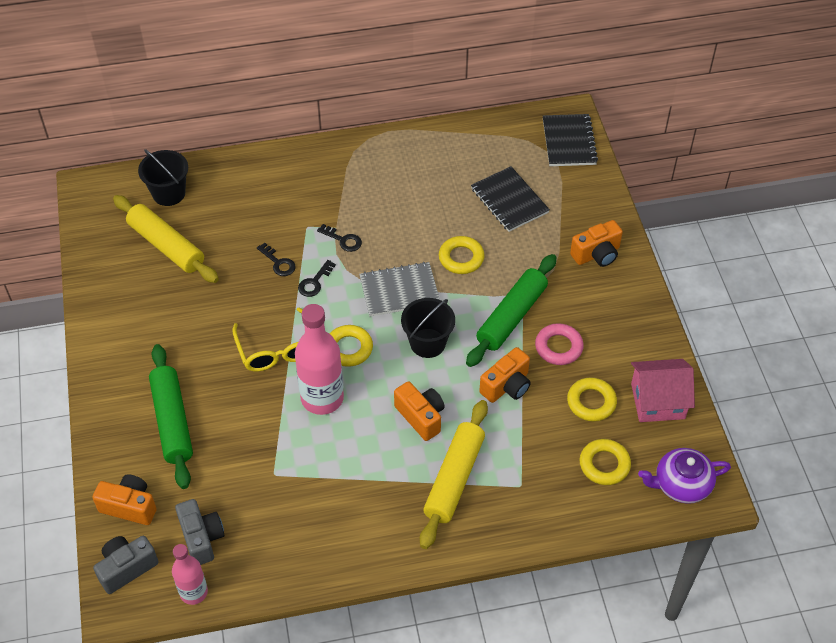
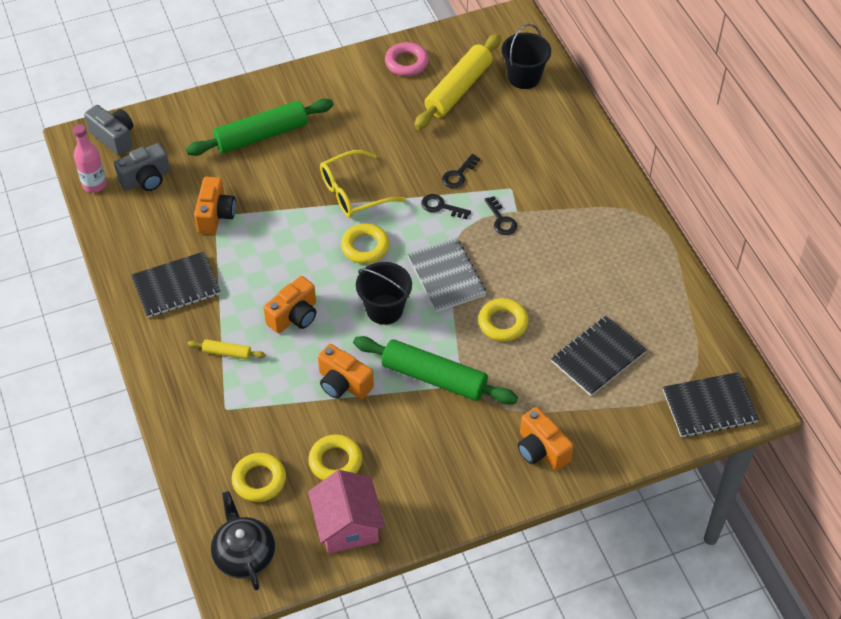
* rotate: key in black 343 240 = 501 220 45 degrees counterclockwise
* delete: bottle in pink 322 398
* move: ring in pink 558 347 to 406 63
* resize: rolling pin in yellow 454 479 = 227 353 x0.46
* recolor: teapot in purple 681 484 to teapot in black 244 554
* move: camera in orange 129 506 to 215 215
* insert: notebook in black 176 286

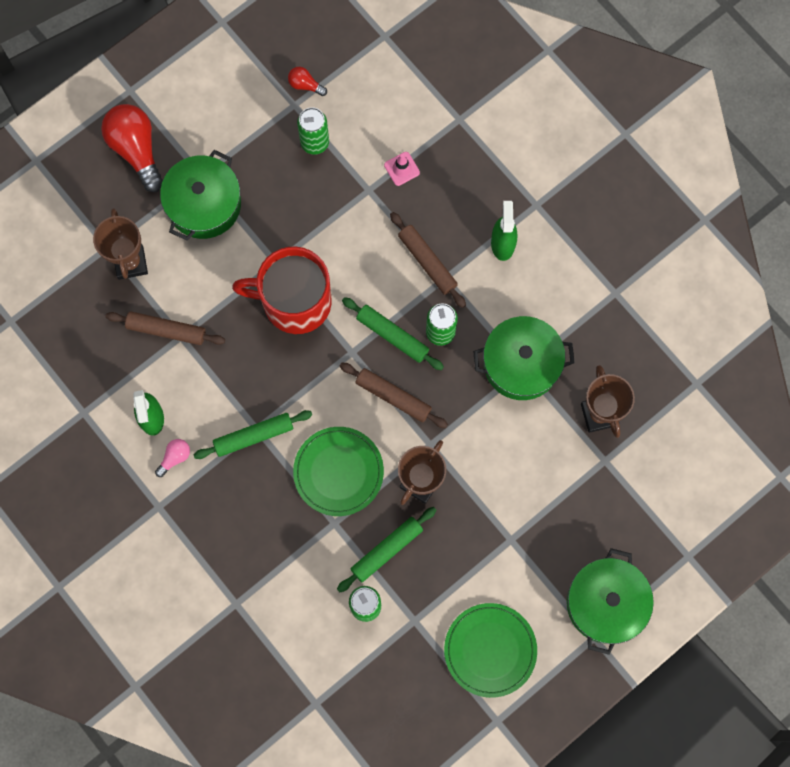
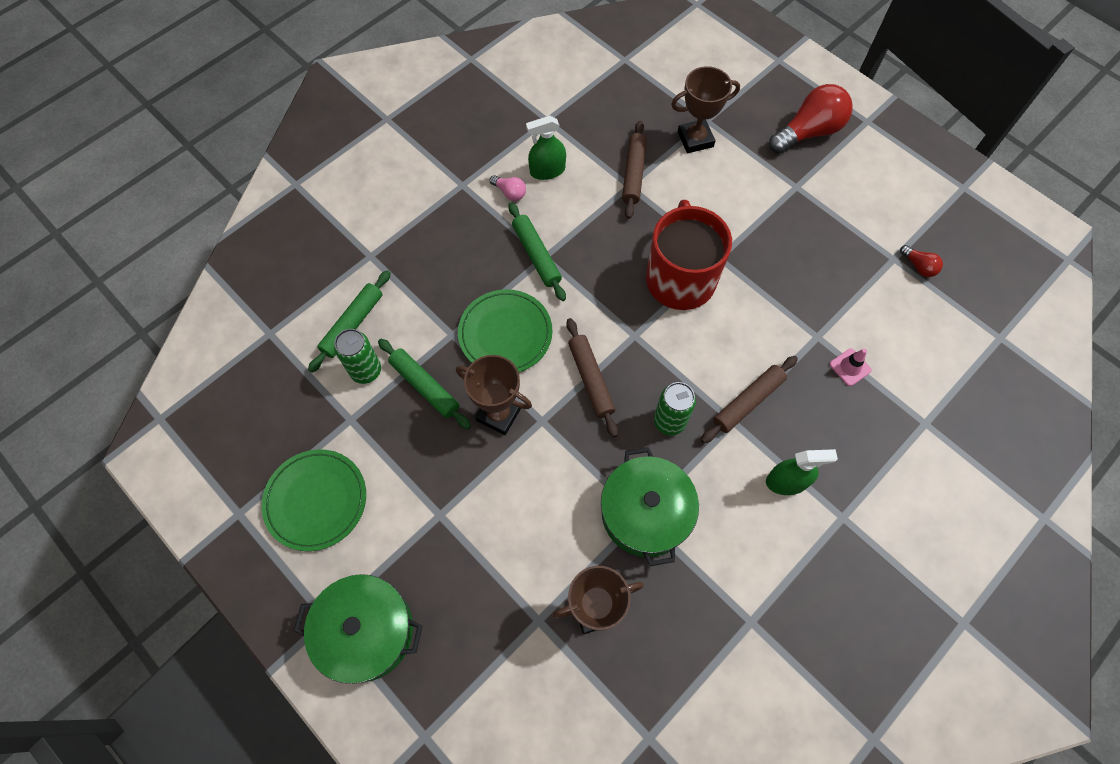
* rotate: light bulb in red 305 85 = 918 266 120 degrees clockwise
* delete: can in green 315 143
* delete: pot in green 204 204
* move: rolling pin in green 392 336 to 352 324
* rotate: rolling pin in brown 393 397 = 590 379 45 degrees counterclockwise

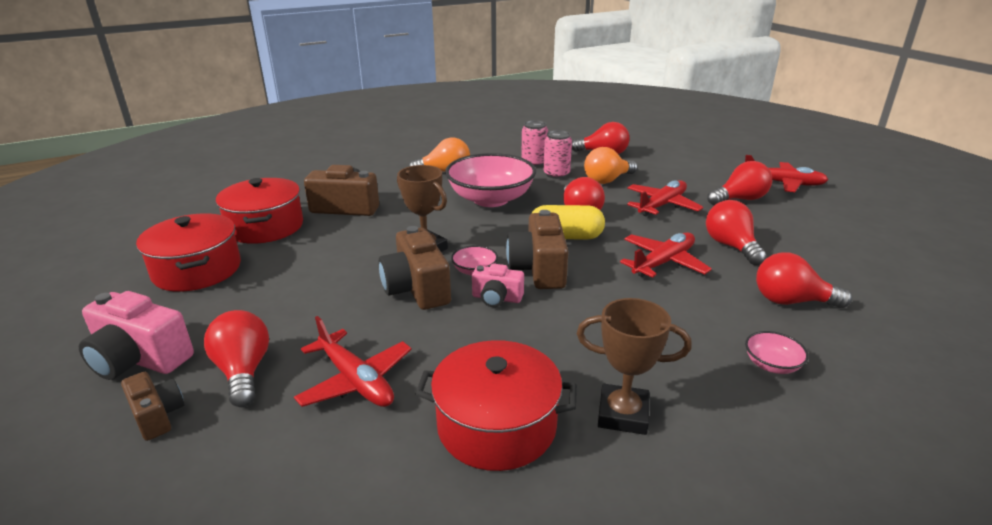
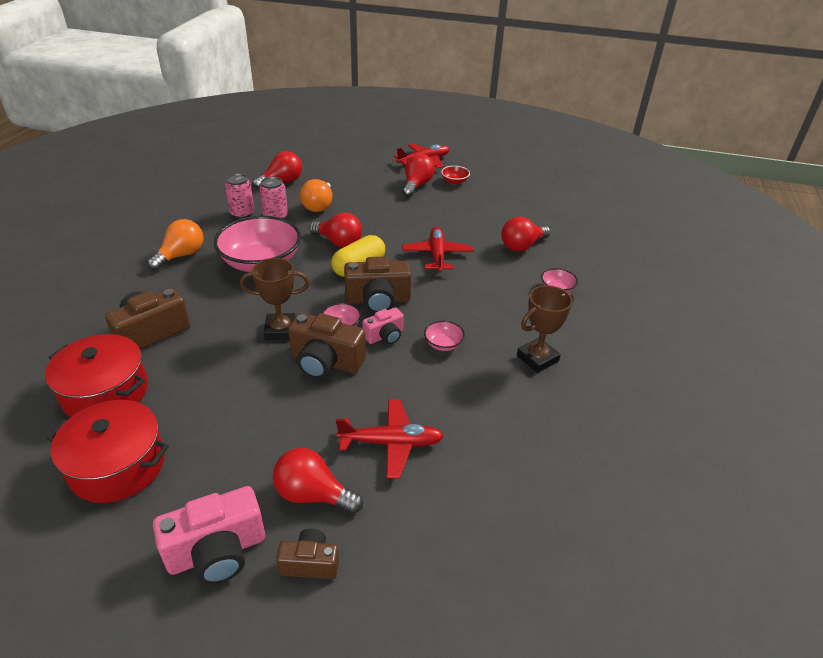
* delete: plane in red 662 205
* delete: light bulb in red 731 246
* rotate: camera in brown 538 269 = 378 300 45 degrees counterclockwise
* delete: pot in red 496 426
* insert: bowl in red 454 181
* insert: bowl in pink 443 344

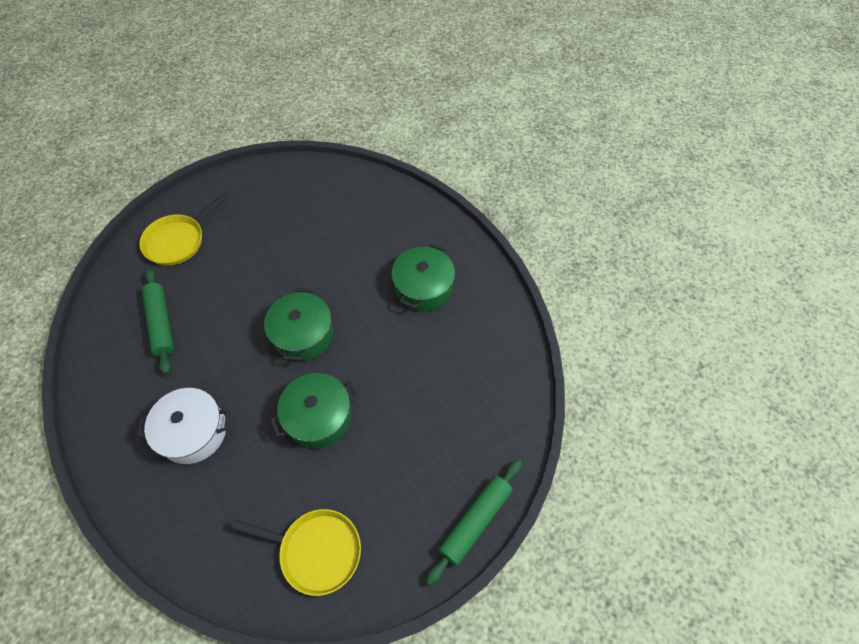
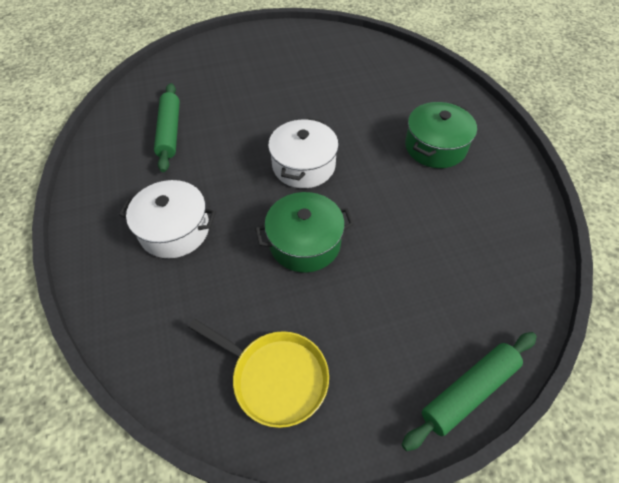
* delete: pan in yellow 178 241
* recolor: pot in green 303 334 to pot in white 303 165

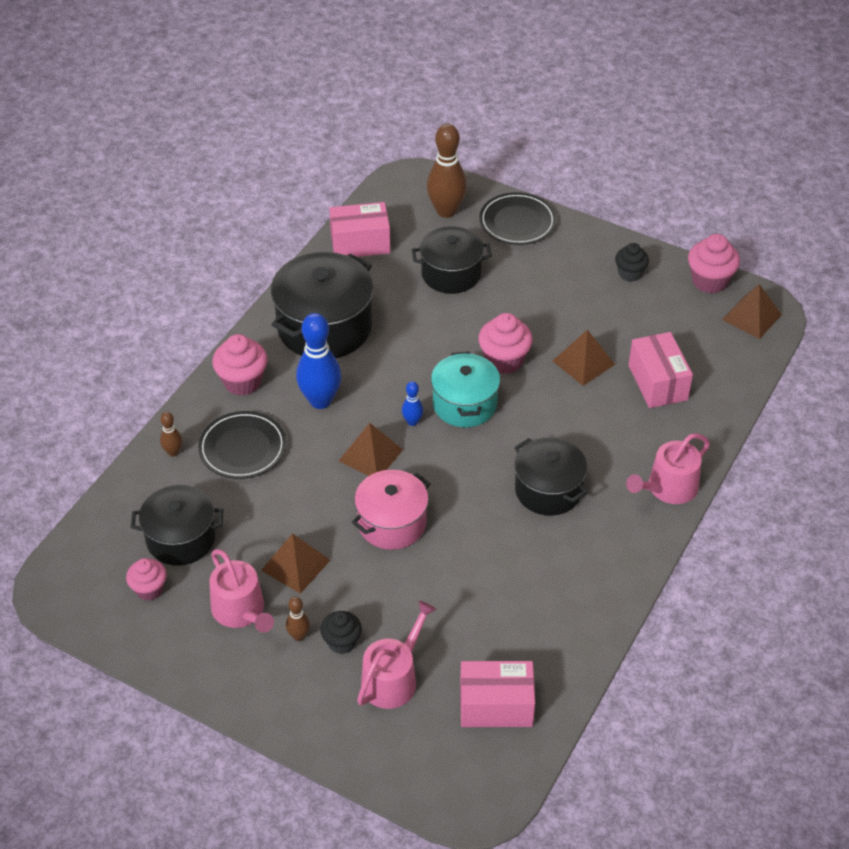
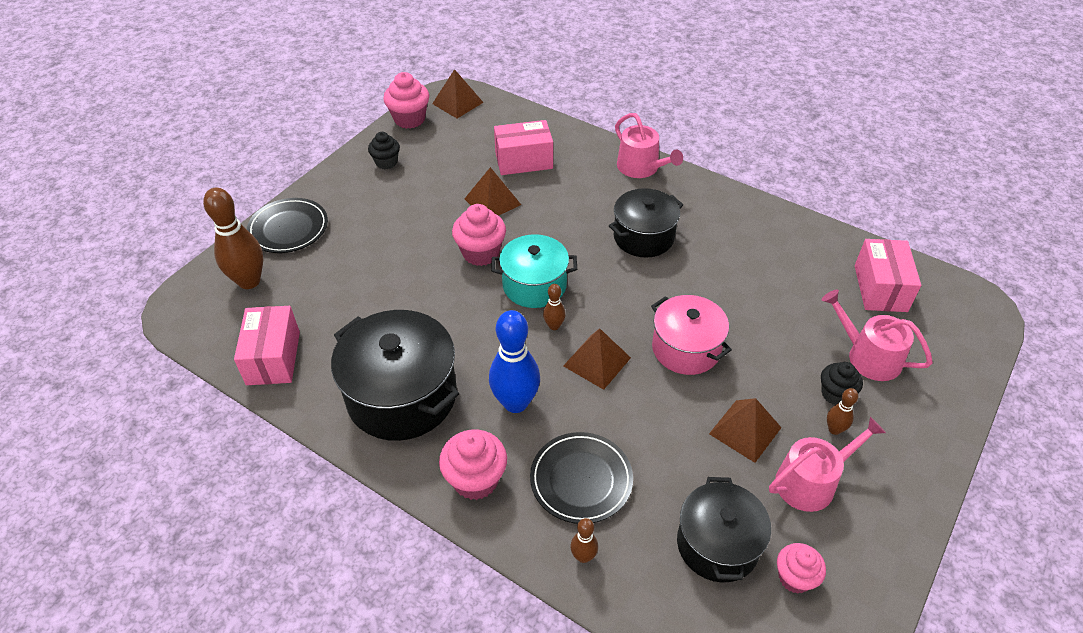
* delete: pot in black 451 274
* recolor: bowling pin in blue 412 422 to bowling pin in brown 554 326

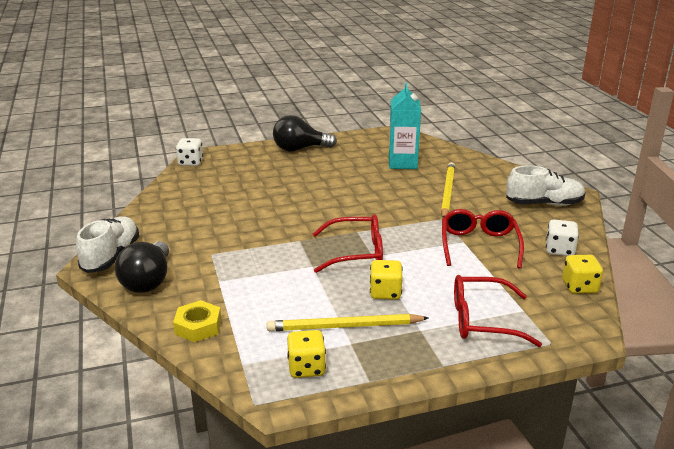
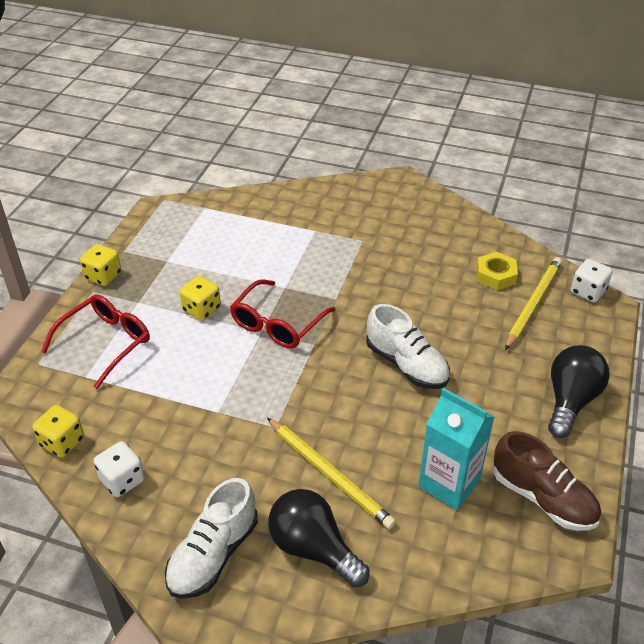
* delete: glasses in red 479 245
* move: shoe in white 111 256 to 406 365
* move: light bulb in black 148 281 to 313 548
* move: nut in yellow 198 326 to 495 275
* move: pencil in yellow 344 326 to 533 303
* move: dice in yellow 306 368 to 103 276
* insert: shoe in brown 542 498

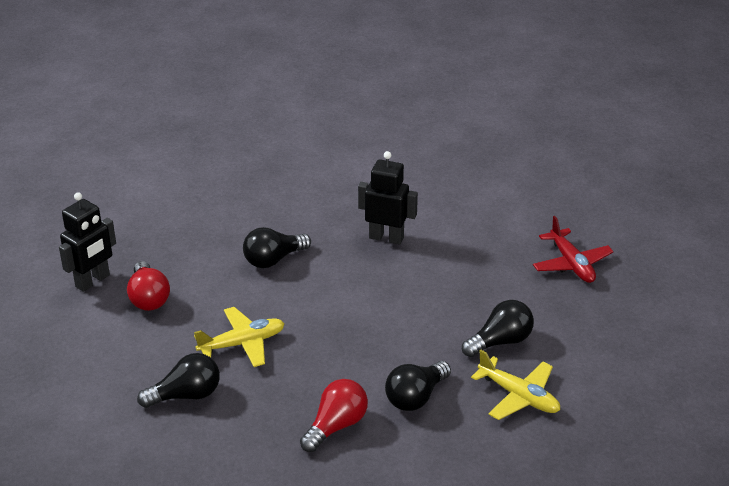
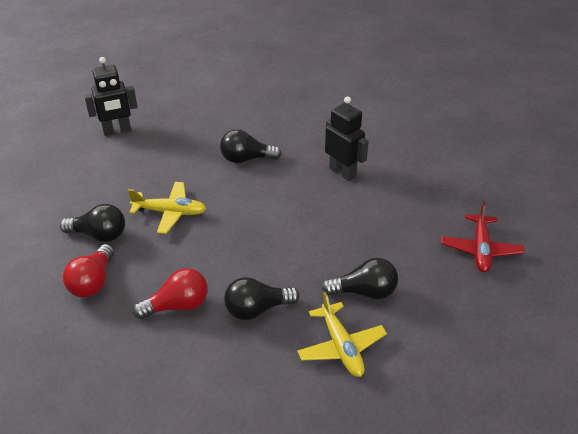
* move: light bulb in red 148 298 to 93 282

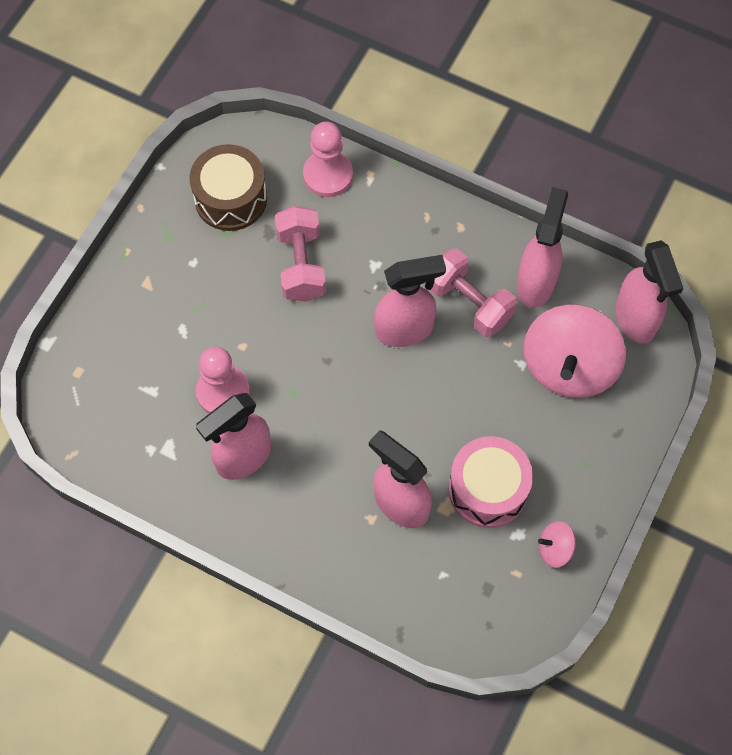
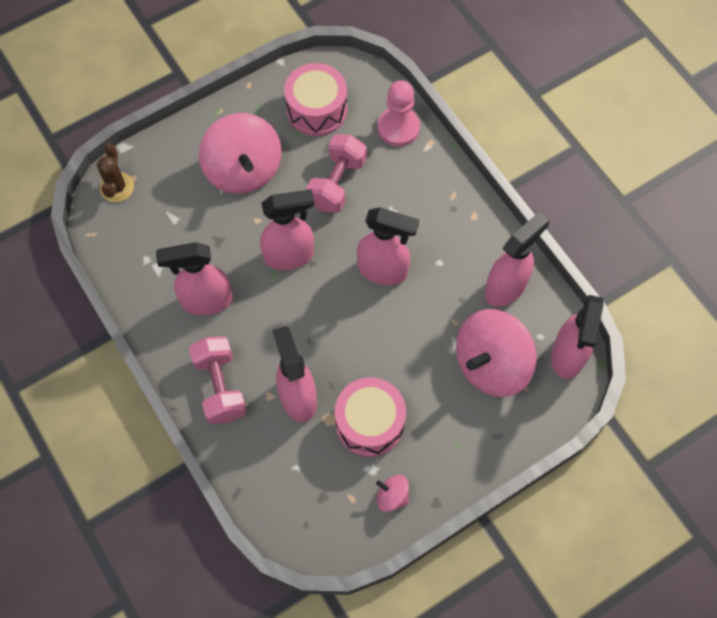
* recolor: drum in brown 230 198 to drum in pink 316 110
* move: dumbbell in pink 469 303 to 220 386
* delete: pawn in pink 223 392
* insert: spinning top in pink 243 170
* insert: cactus in brown 117 187
* insert: spray bottle in pink 290 256

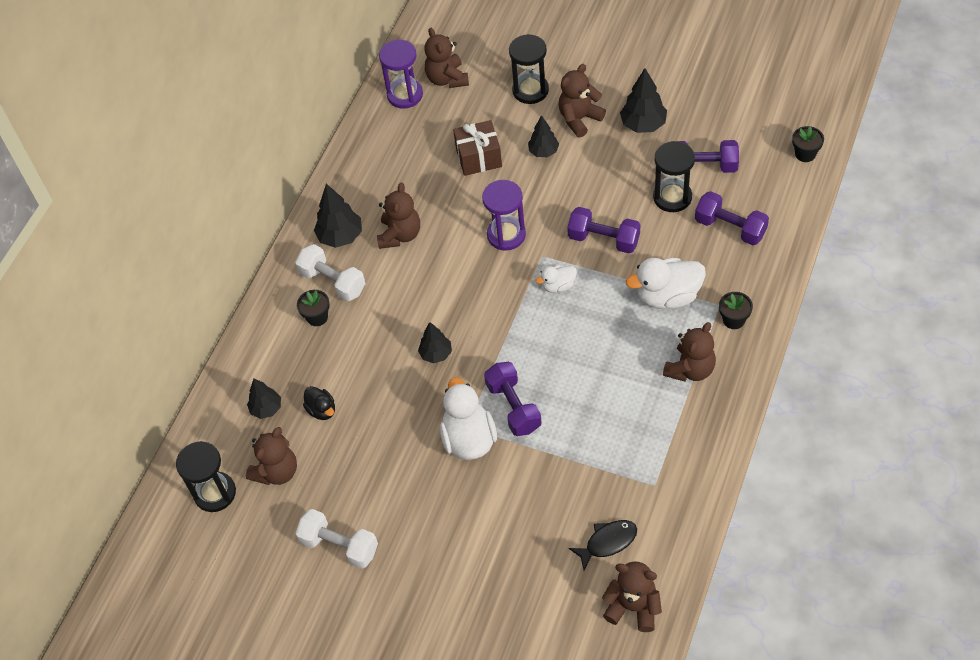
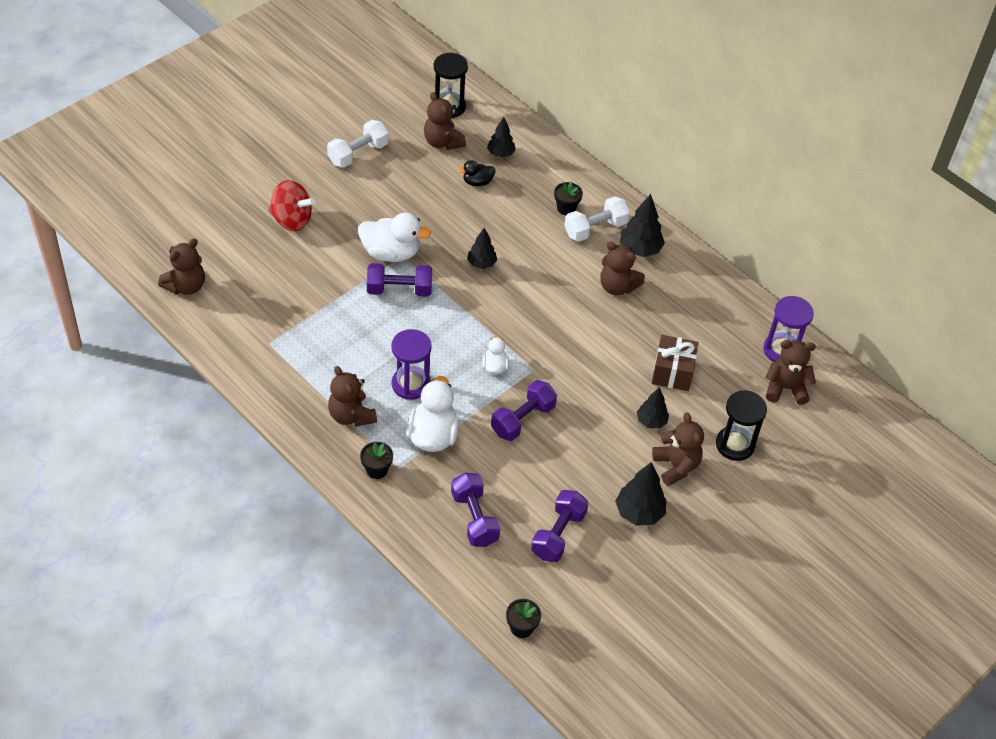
* delete: hourglass in black 672 197
* move: hourglass in purple 506 235 to 411 384
* rotate: dumbbell in purple 730 228 = 474 518 75 degrees counterclockwise
* delete: fish in black 608 542
* insert: spinning top in red 292 220

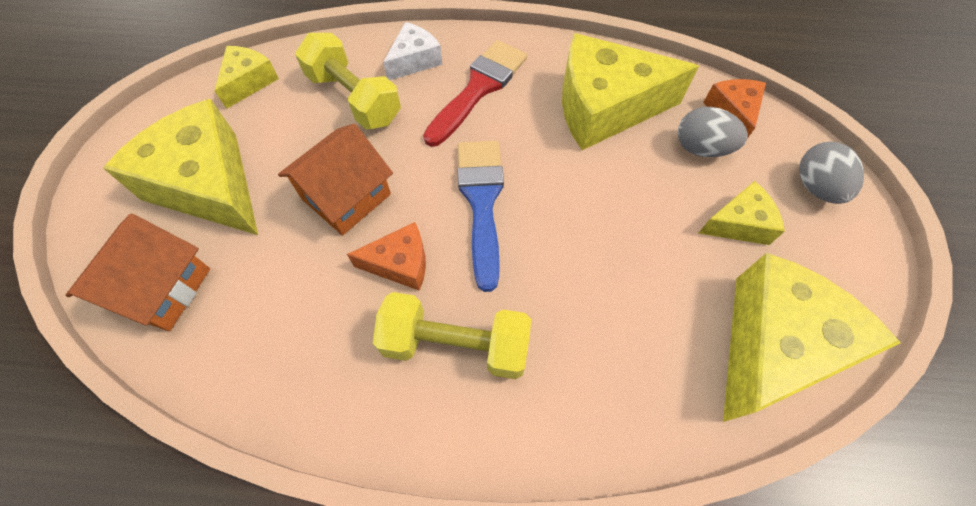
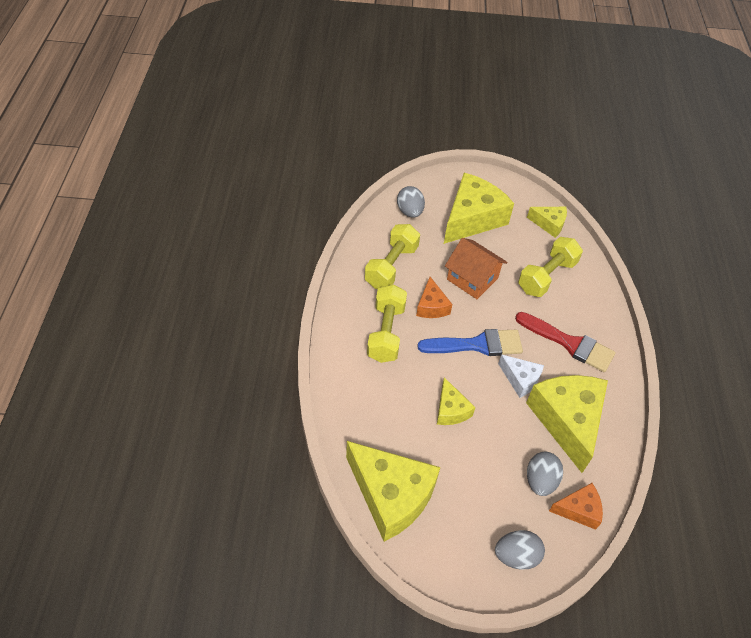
* move: cheese in white 414 60 to 520 379
* move: cheese in yellow 738 223 to 450 410
* replace: house in orange 161 289 to egg in grey 410 212
* insert: dumbbell in yellow 391 266

